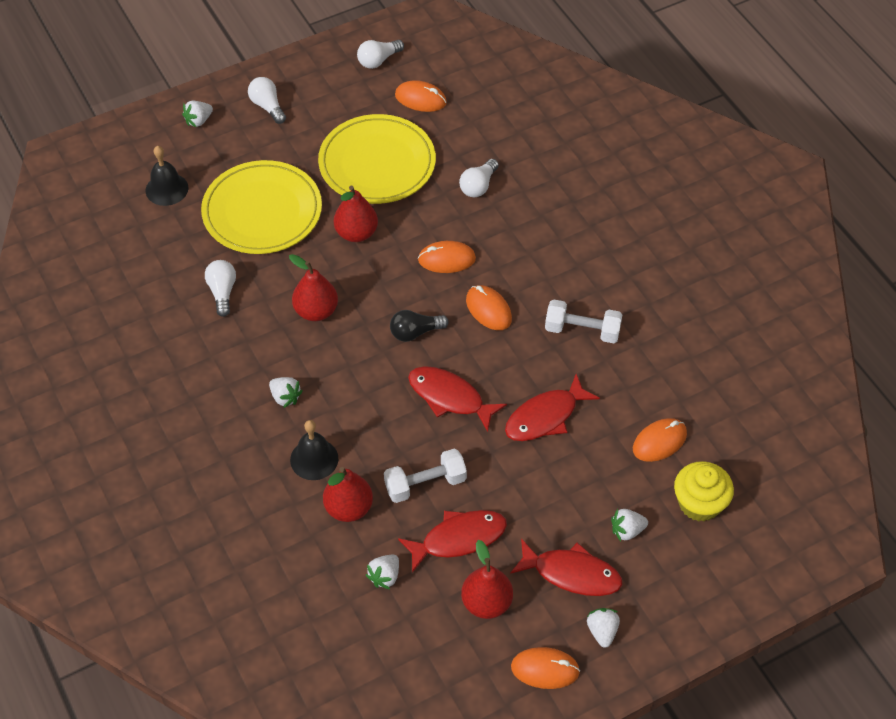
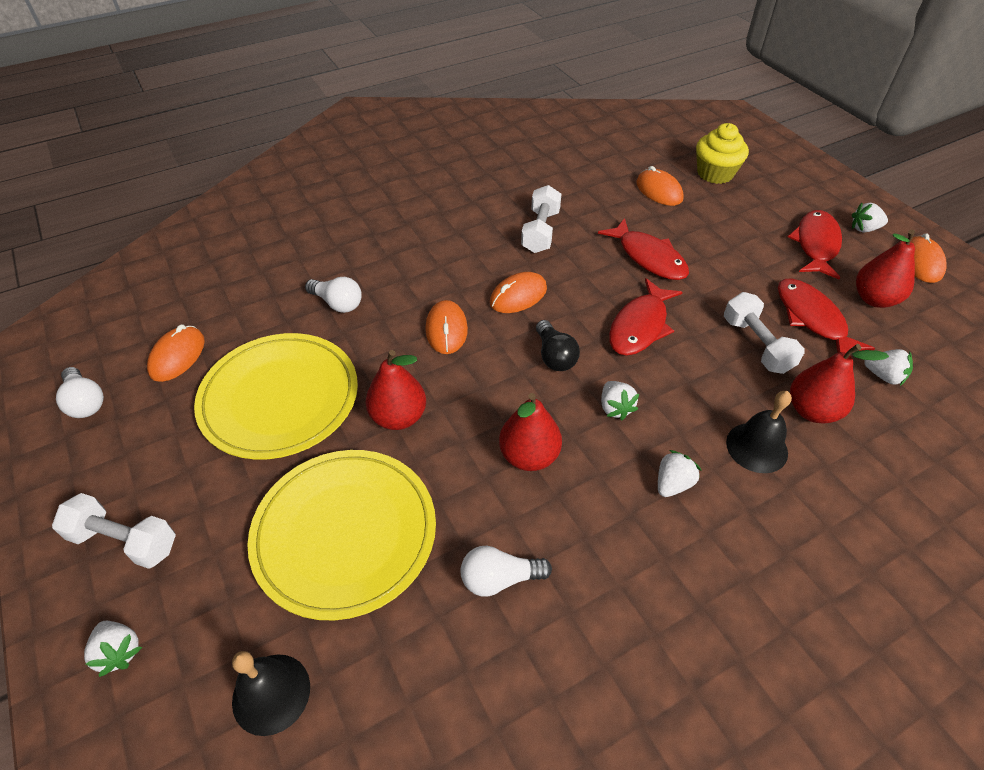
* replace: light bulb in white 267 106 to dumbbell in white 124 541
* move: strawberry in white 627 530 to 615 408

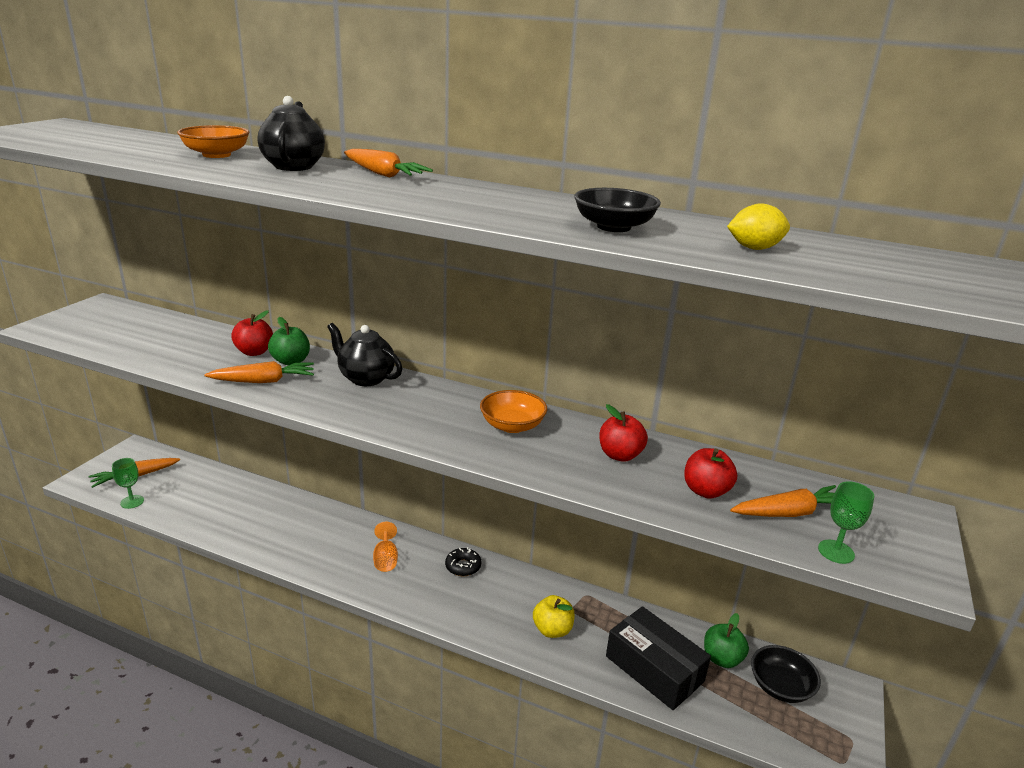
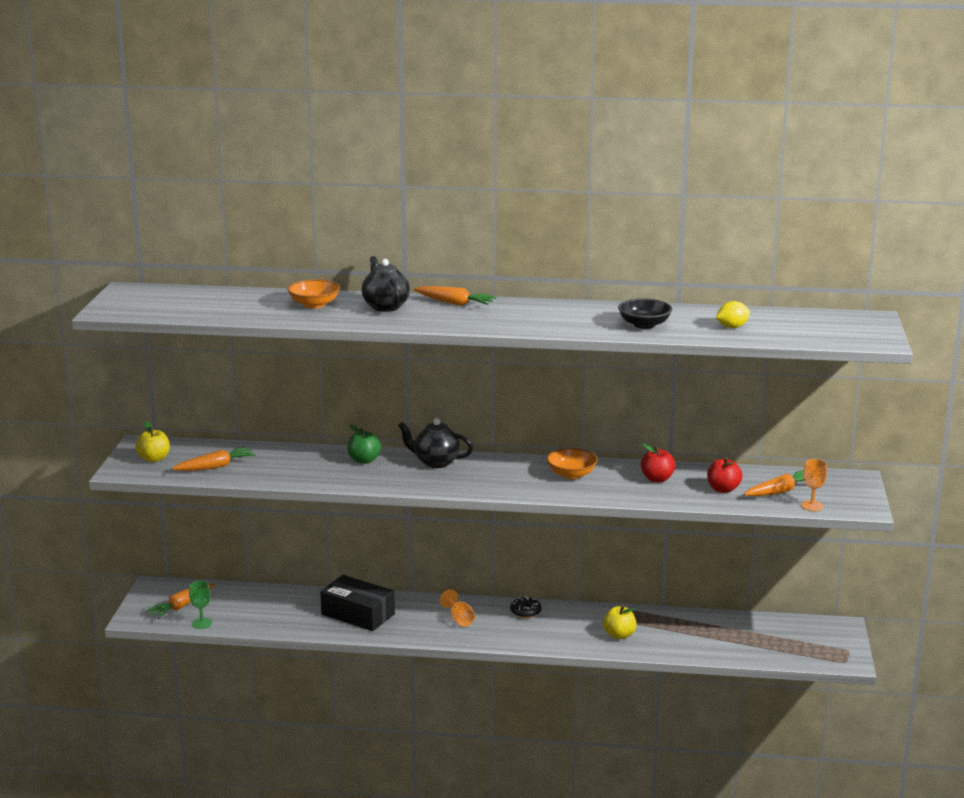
* delete: apple in red 254 352
* move: carrot in orange 264 381 to 215 467
* recolor: goblet in green 836 551 to goblet in orange 812 506
* move: box in black 654 669 to 358 614
* delete: apple in green 722 658
* delete: bowl in black 780 686
* insert: apple in yellow 154 459

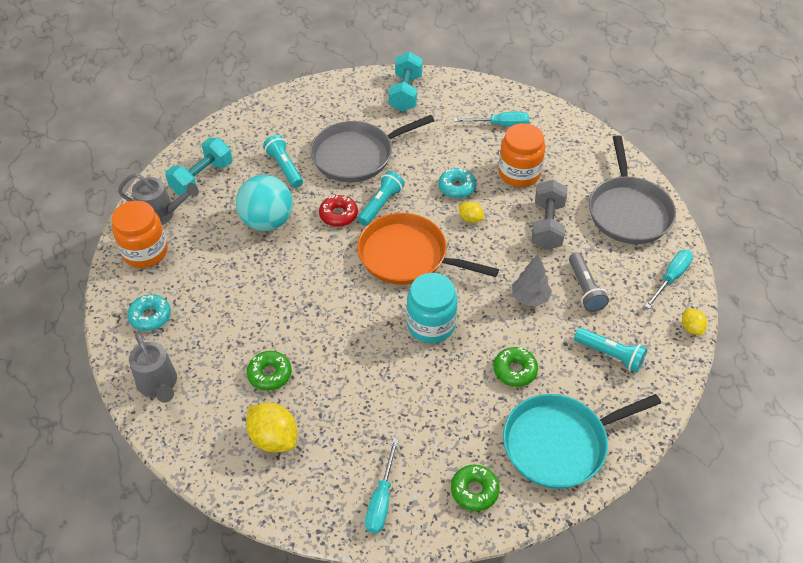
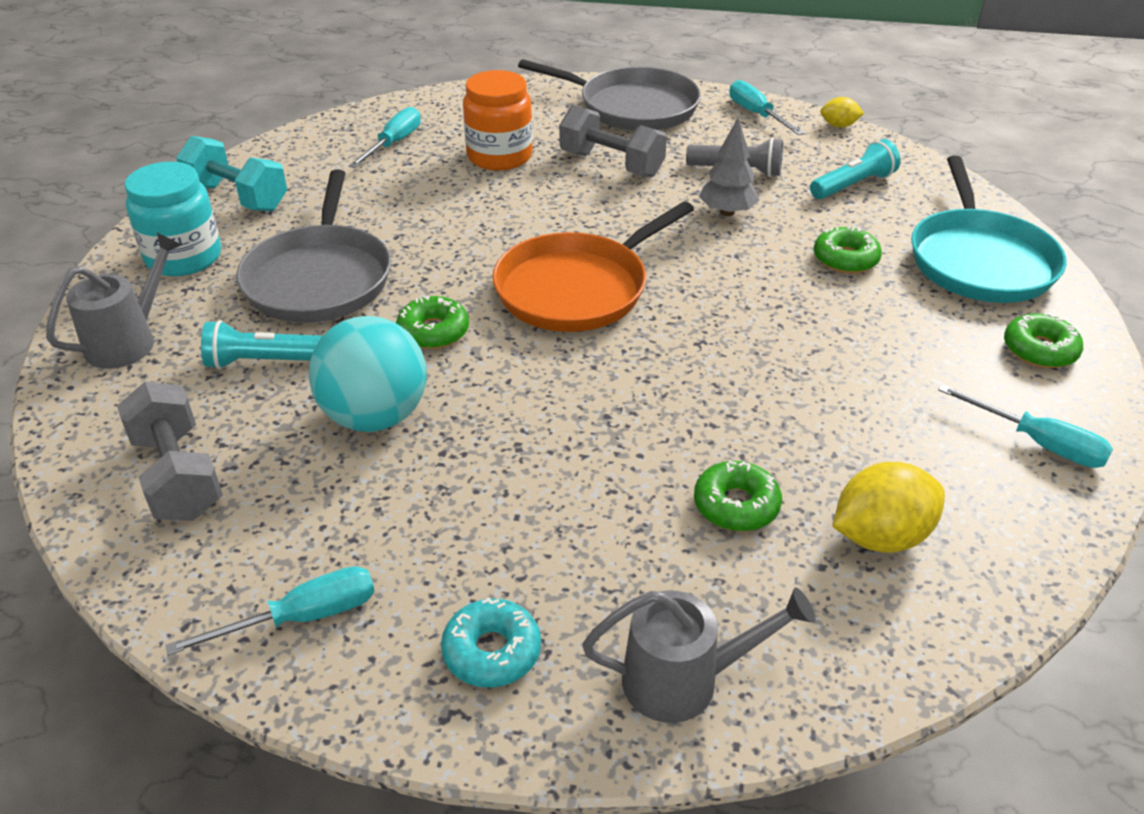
* recolor: dumbbell in turquoise 202 178 to dumbbell in grey 178 476
* delete: donut in turquoise 457 187
* delete: flashlight in turquoise 381 205
* move: watering can in grey 162 214 to 129 340
* recolor: donut in red 338 215 to donut in green 433 331
* replace: jar in orange 145 252 to screwdriver in turquoise 302 618
* delete: lemon in yellow 470 219
* move: jar in turquoise 431 325 to 184 257

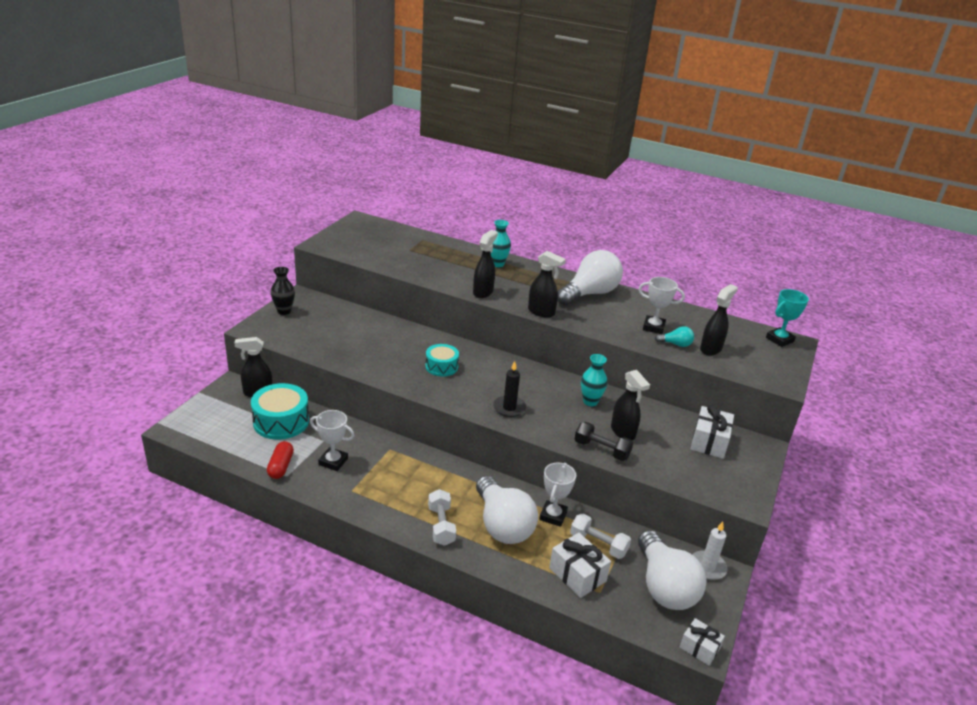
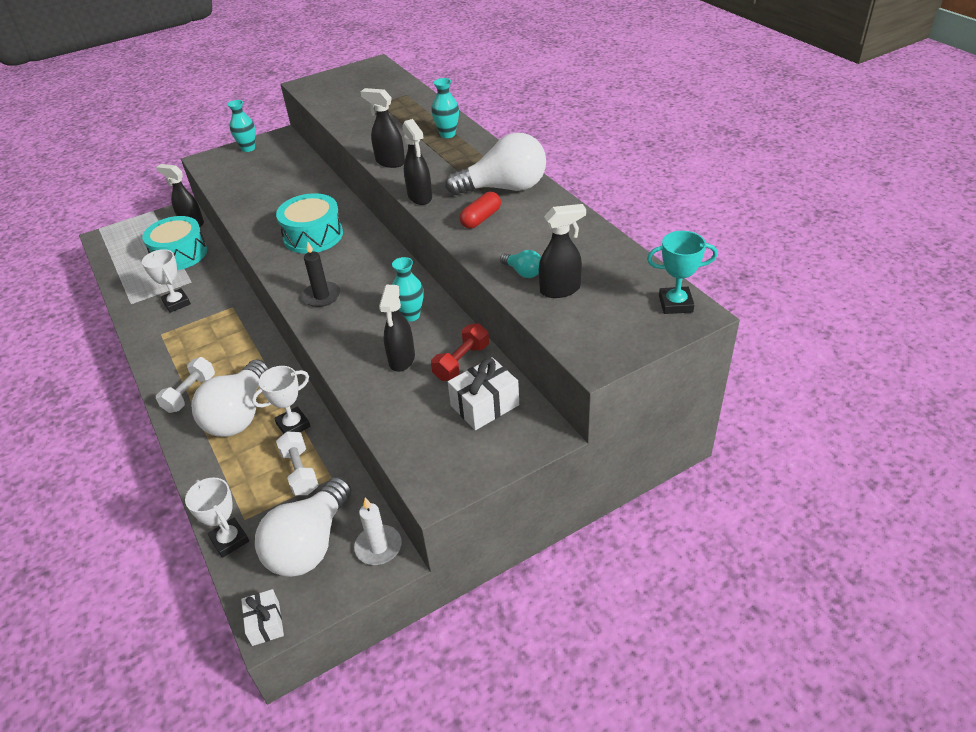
* rotate: spray bottle in black 483 292 = 390 162 120 degrees counterclockwise
* recolor: vase in black 284 311 to vase in turquoise 248 148
* move: trophy in white 653 327 to 229 540
* resize: drum in turquoise 441 366 = 313 236 x1.62
* delete: dumbbell in black 601 450
* move: capsule in red 281 466 to 481 219
* delete: gift in white 577 574
* insert: dumbbell in red 461 362

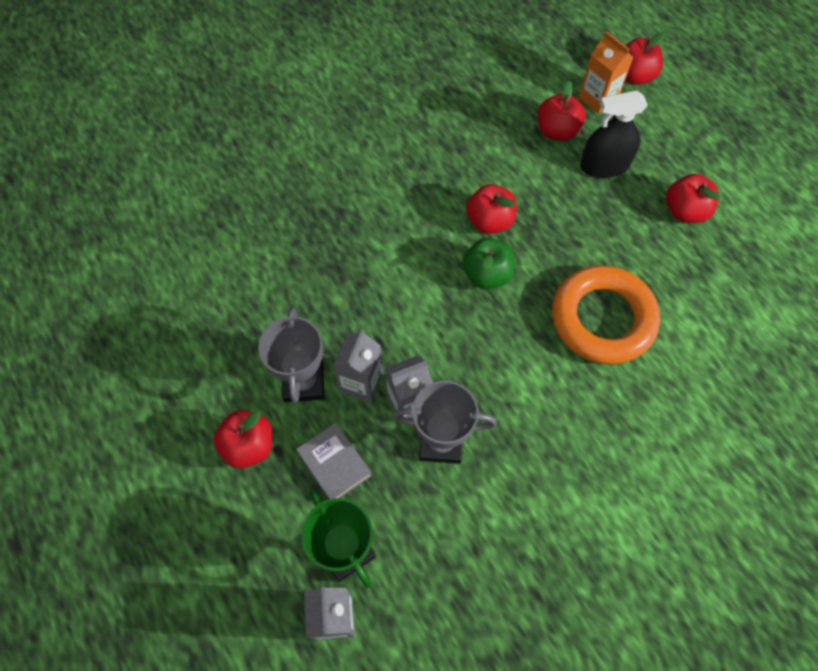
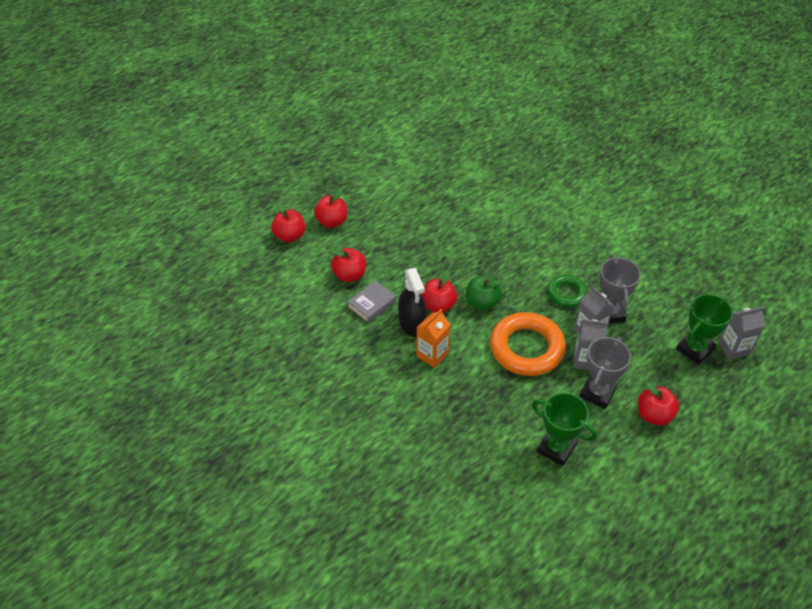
* move: carton in orange 598 99 to 432 355
* move: spray bottle in black 604 166 to 412 323
* move: apple in red 684 211 to 332 222
* move: ring in orange 602 319 to 526 348
* rotate: trophy in grey 303 382 = 597 393 45 degrees counterclockwise
* move: book in grey 334 464 to 371 304
* insert: ring in green 566 293
* insert: trophy in green 556 448

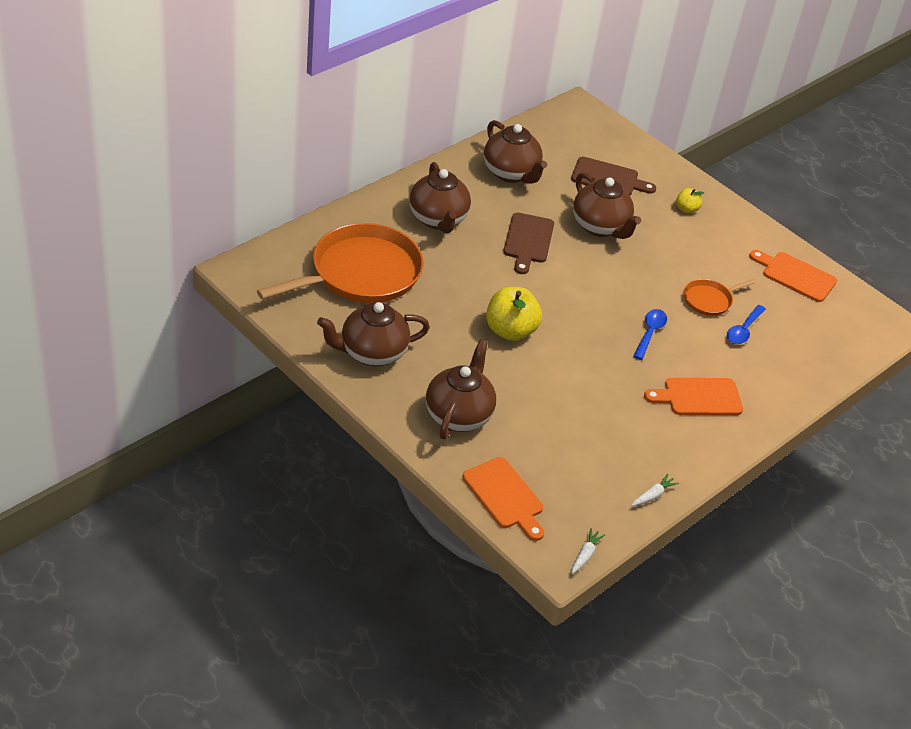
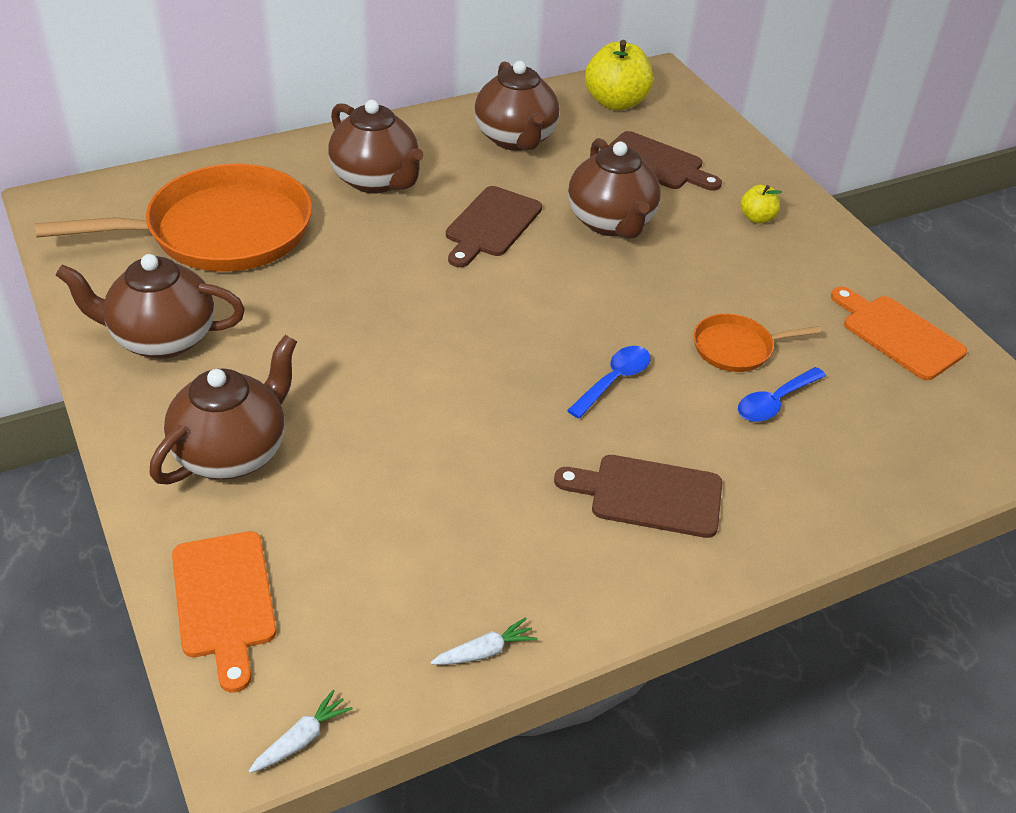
* rotate: teapot in brown 438 220 = 376 180 45 degrees counterclockwise
* move: apple in yellow 510 331 to 616 102
* recolor: cutting board in orange 698 397 to cutting board in brown 649 495

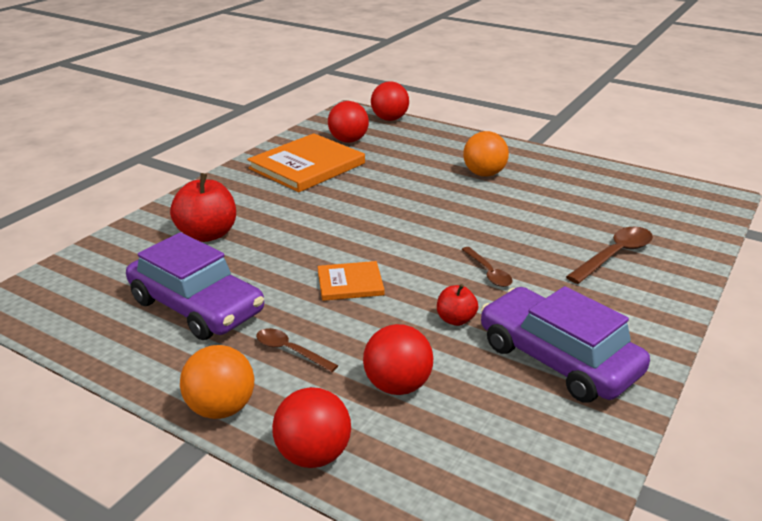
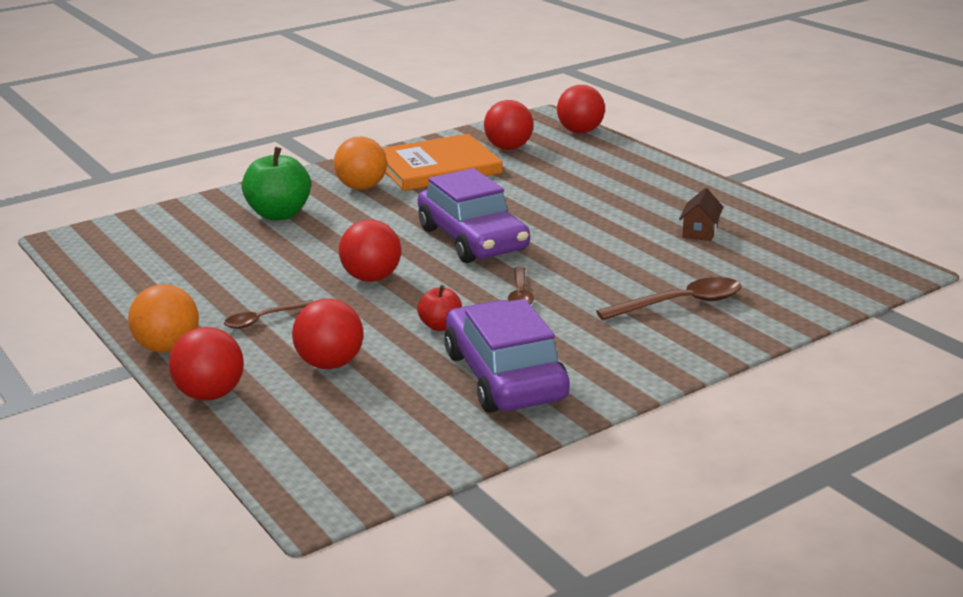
* move: ball in orange 484 174 to 362 187
* recolor: apple in red 207 234 to apple in green 279 214
* move: car in purple 197 306 to 473 239
* replace: book in orange 350 283 to ball in red 372 278
* rotate: spoon in brown 290 351 = 263 320 90 degrees counterclockwise
* insert: house in brown 700 231

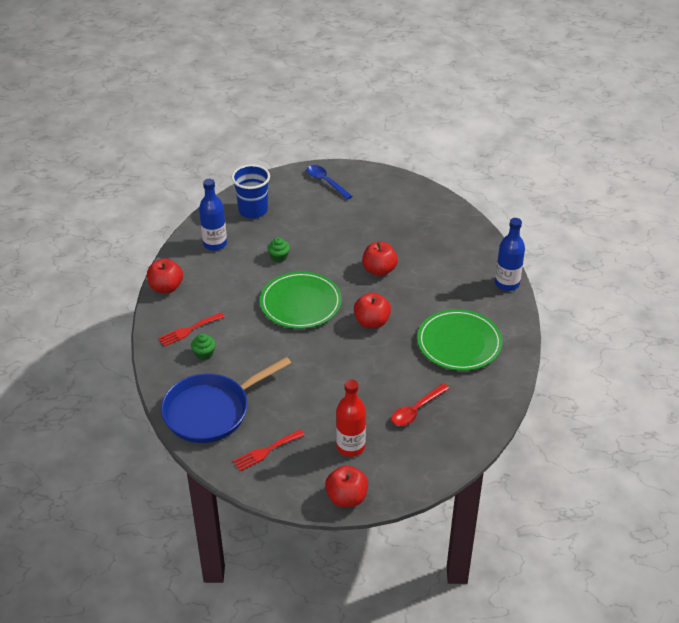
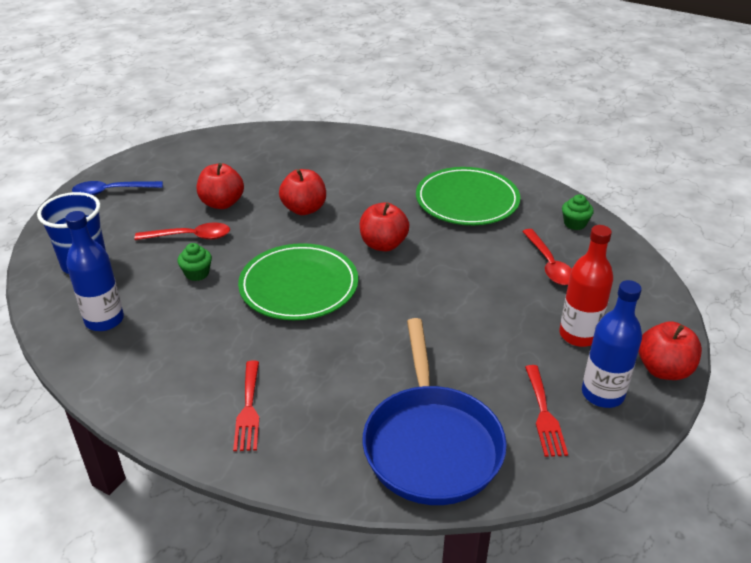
* move: bottle in blue 507 284 to 602 394
* move: apple in red 166 287 to 222 203
* move: cupcake in green 204 354 to 575 224
* insert: spoon in red 190 237

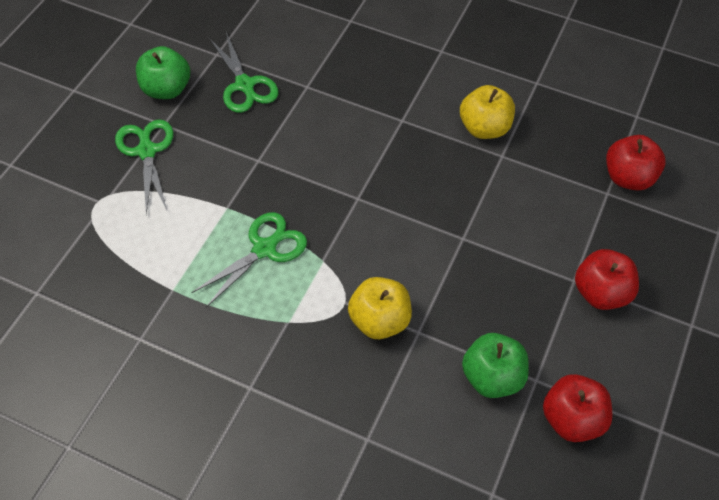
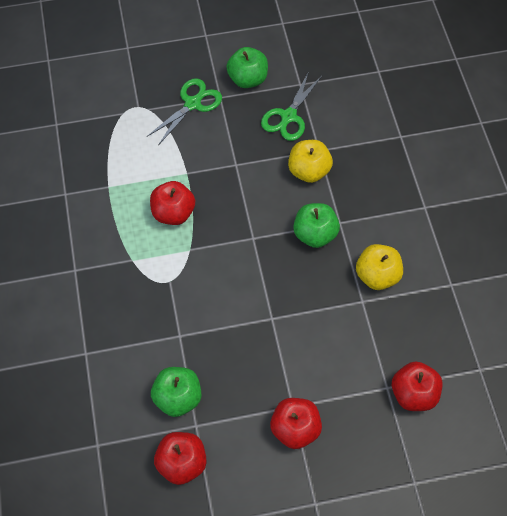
* replace: scissors in green 265 248 to apple in red 173 213
* move: apple in yellow 379 321 to 309 171
* insert: apple in green 315 234

